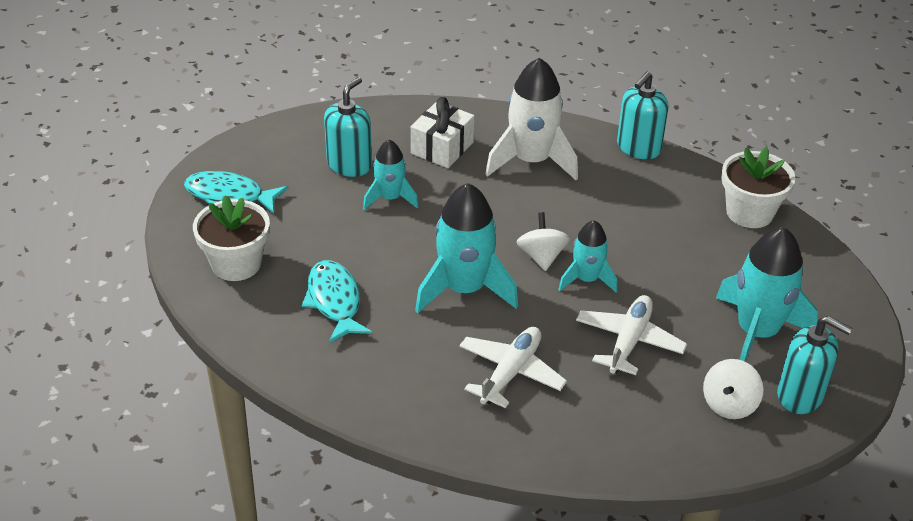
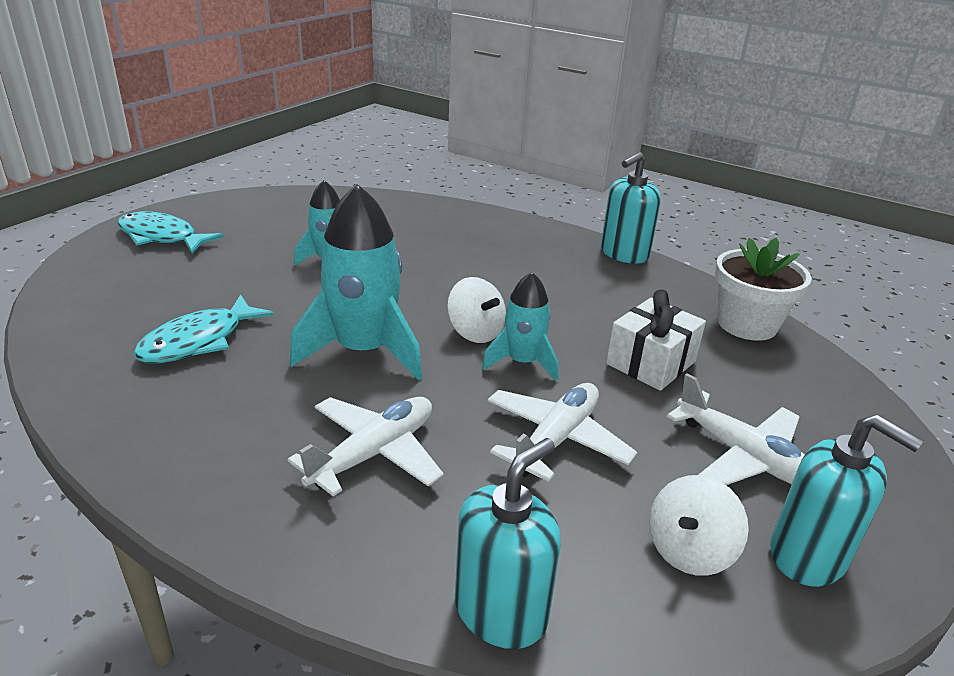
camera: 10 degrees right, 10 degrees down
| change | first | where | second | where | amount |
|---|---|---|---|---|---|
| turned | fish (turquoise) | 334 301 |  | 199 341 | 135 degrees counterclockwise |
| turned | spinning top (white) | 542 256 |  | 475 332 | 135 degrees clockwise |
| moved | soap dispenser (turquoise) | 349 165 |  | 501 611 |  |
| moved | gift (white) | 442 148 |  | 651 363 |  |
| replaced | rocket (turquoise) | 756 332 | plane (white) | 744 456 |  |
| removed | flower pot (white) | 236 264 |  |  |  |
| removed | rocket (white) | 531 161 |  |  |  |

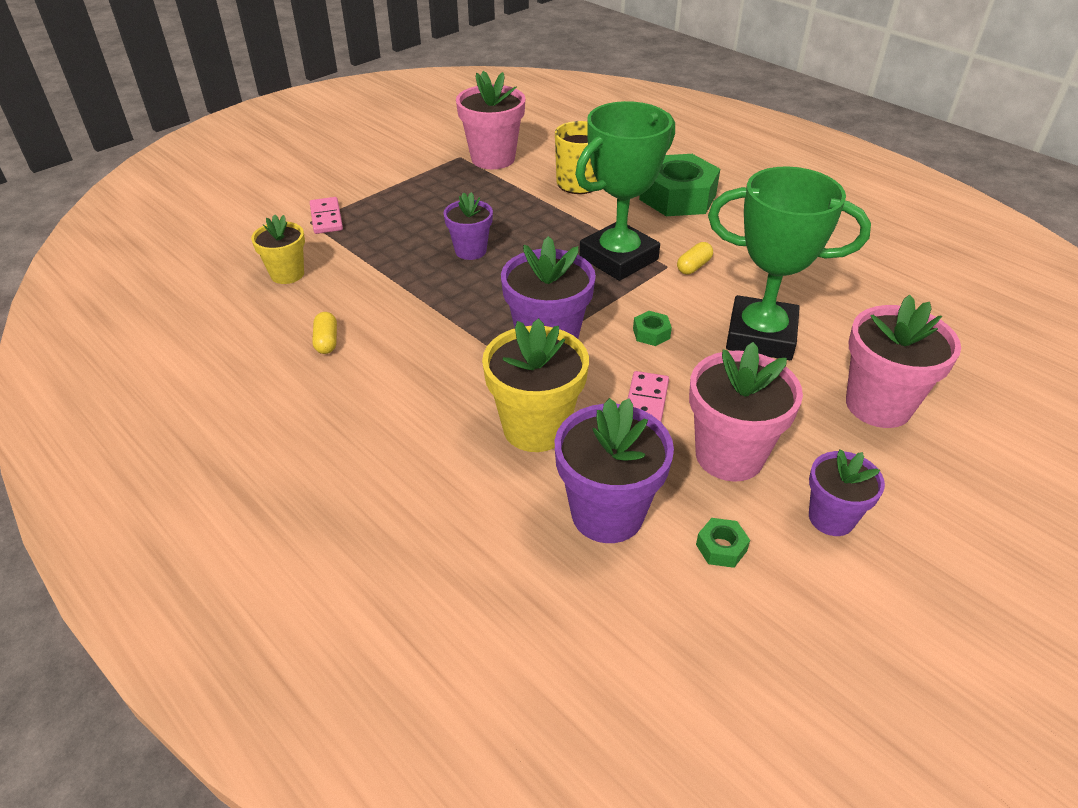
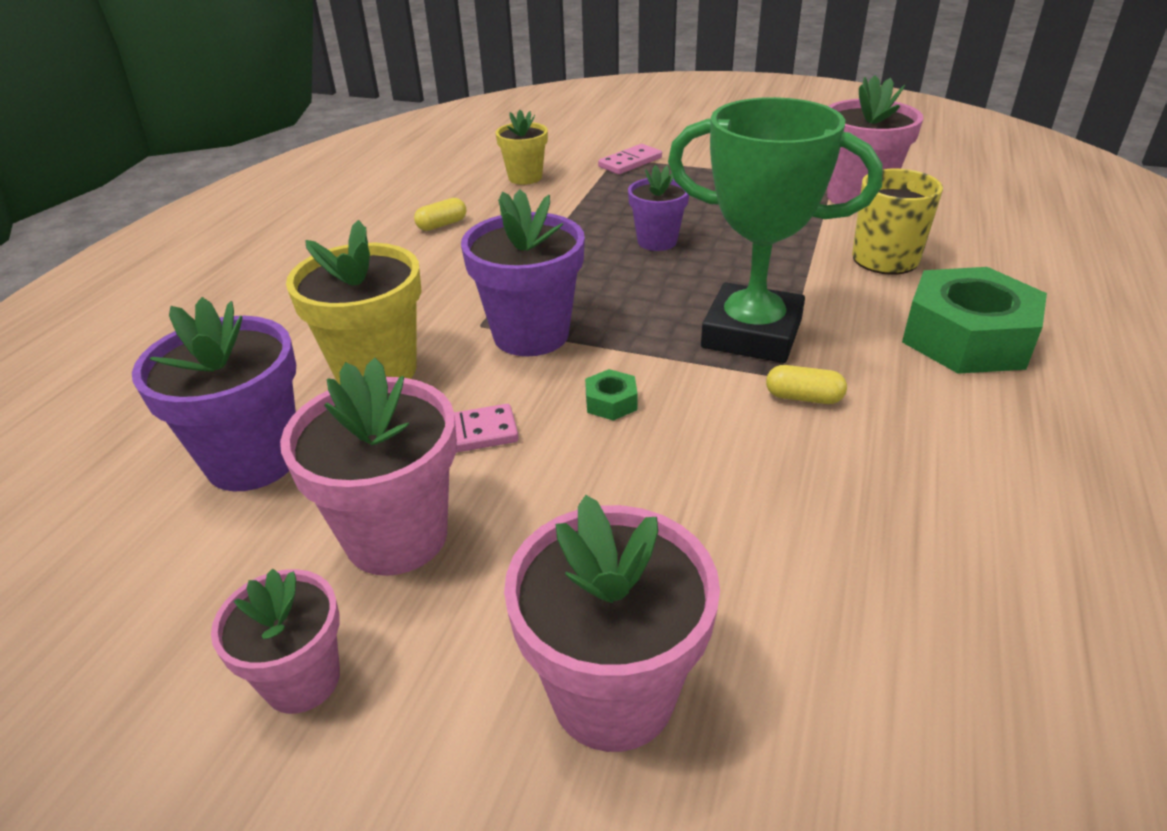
camera: 65 degrees right, 5 degrees down
| change | first | where | second | where | amount |
|---|---|---|---|---|---|
| recoloured | flower pot (purple) | 831 518 | flower pot (pink) | 302 680 |  |
| removed | nut (green) | 721 547 |  |  |  |
| removed | trophy (green) | 760 336 |  |  |  |

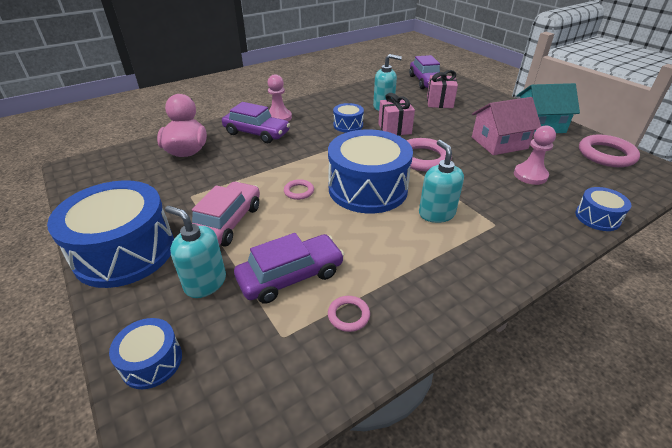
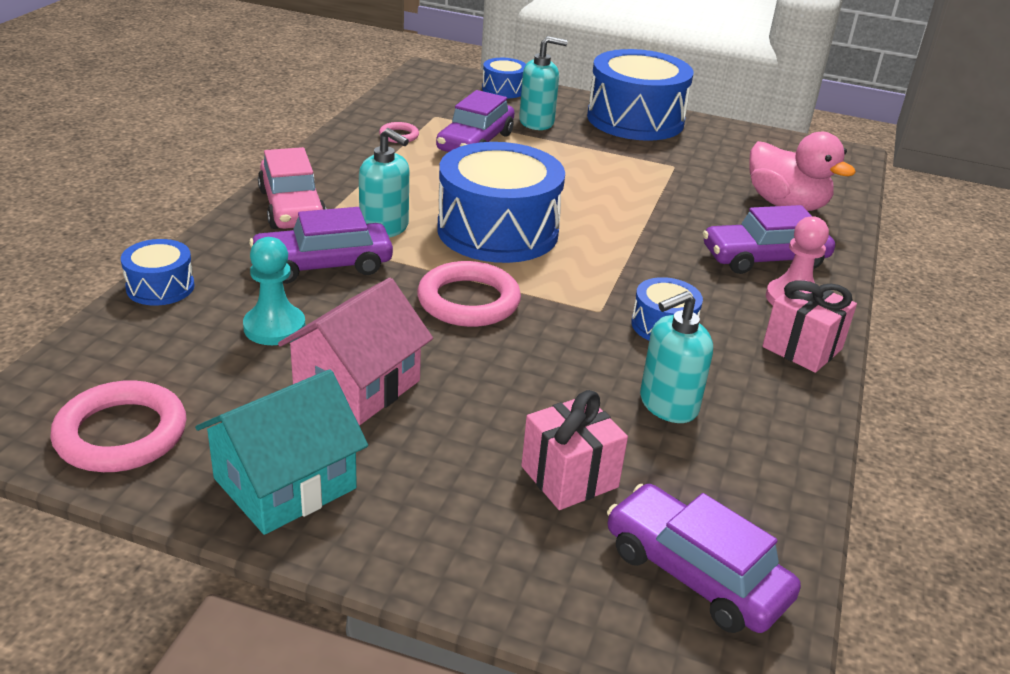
camera: 140 degrees right, 5 degrees down
| change | first | where | second | where | amount |
|---|---|---|---|---|---|
| recoloured | pawn (pink) | 530 175 | pawn (turquoise) | 274 327 |  |
| added |  |  | car (purple) | 323 265 |  |
| moved | car (pink) | 227 223 |  | 292 207 |  |
| moved | gift (pink) | 394 129 |  | 802 348 |  |
| removed | ring (pink) | 299 191 |  |  |  |

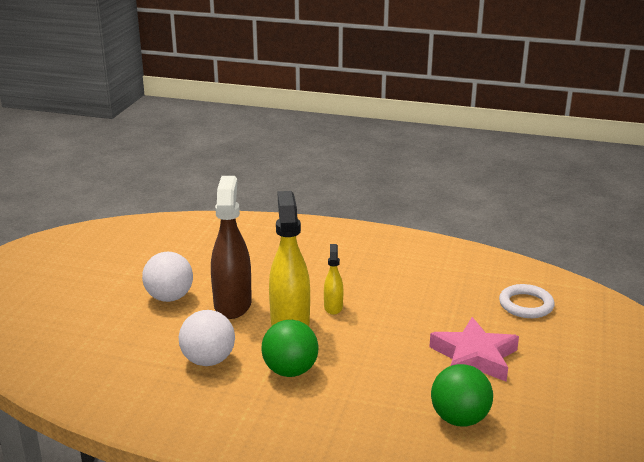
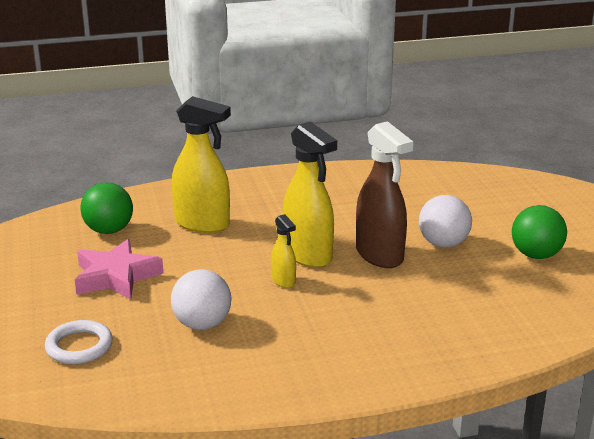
camera: 150 degrees right, 0 degrees up
| change | first | where | second | where | amount |
|---|---|---|---|---|---|
| moved | ball (white) | 208 360 |  | 202 324 |  |
| added |  |  | spray bottle (yellow) | 202 224 |  |
| moved | ball (green) | 290 371 |  | 536 255 |  |

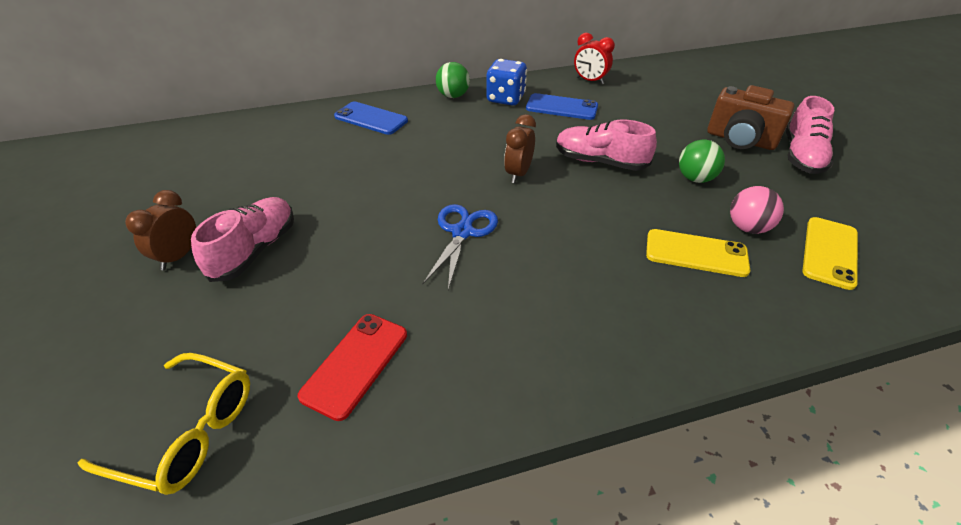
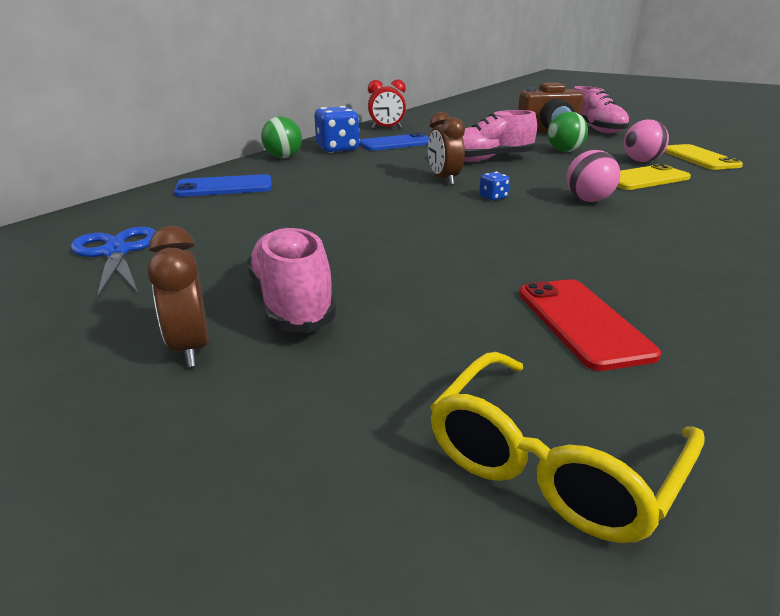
camera: 40 degrees left, 15 degrees down
| change | first | where | second | where | amount |
|---|---|---|---|---|---|
| moved | scissors (blue) | 462 232 |  | 116 252 |  |
| turned | glasses (yellow) | 188 432 |  | 551 463 | 150 degrees clockwise |
| added |  |  | dice (blue) | 493 197 |  |
| added |  |  | ball (pink) | 588 200 |  |

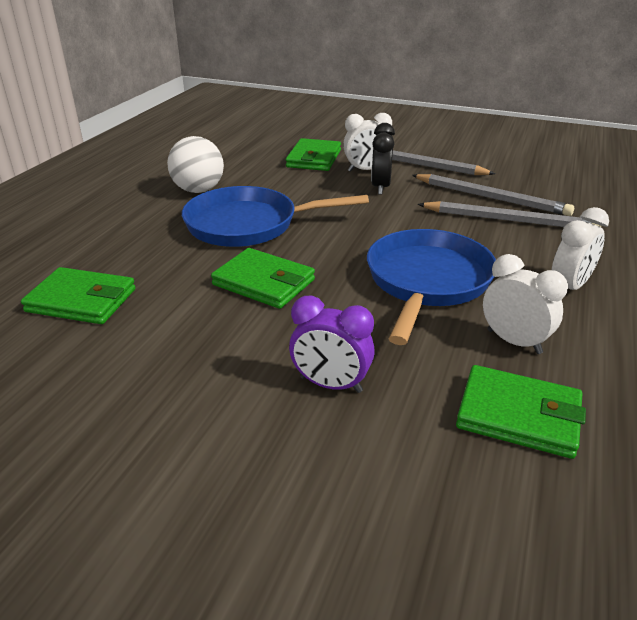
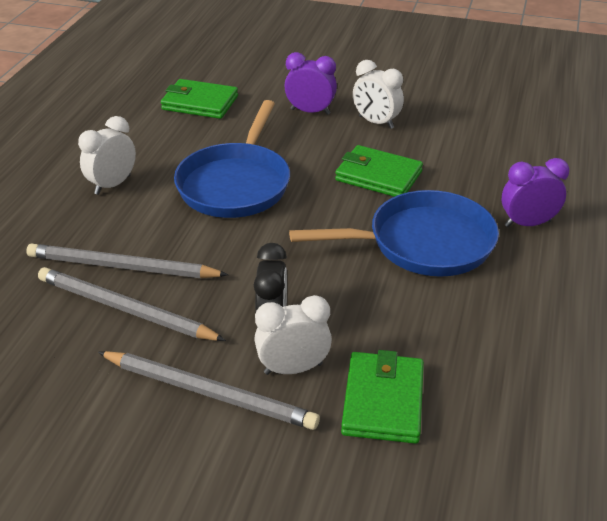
camera: 175 degrees right, 5 degrees up
| change | first | where | second | where | amount |
|---|---|---|---|---|---|
| moved | clock (white) | 514 341 |  | 376 122 |  |
| added |  |  | clock (purple) | 527 223 |  |
| removed | wallet (green) | 81 300 |  |  |  |
| removed | ball (white) | 198 190 |  |  |  |

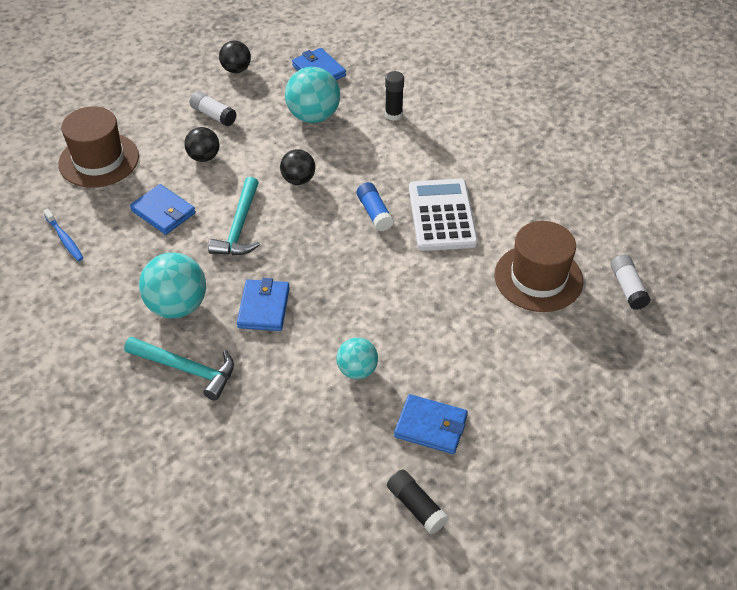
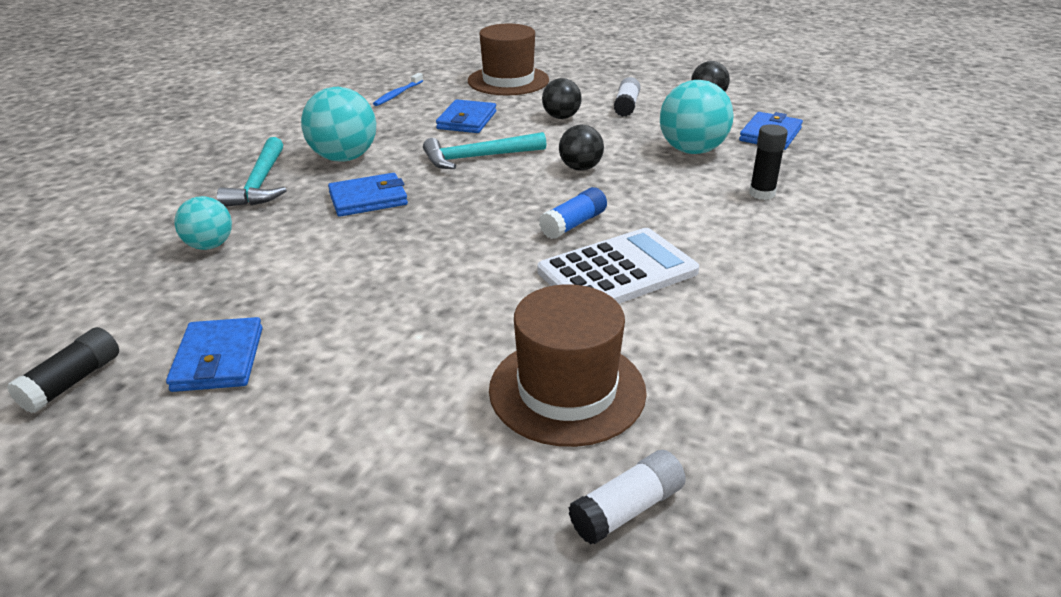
camera: 65 degrees right, 15 degrees down
| change | first | where | second | where | amount |
|---|---|---|---|---|---|
| moved | ball (turquoise) | 357 370 |  | 210 245 |  |

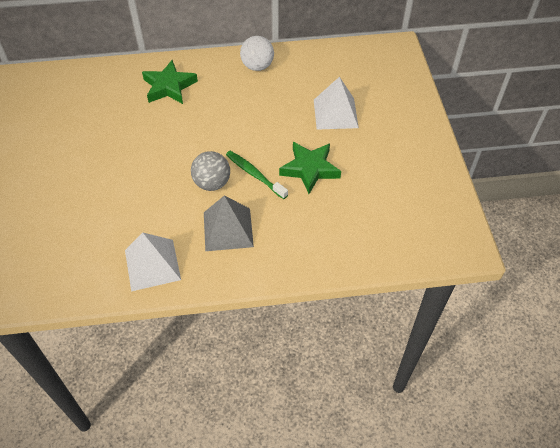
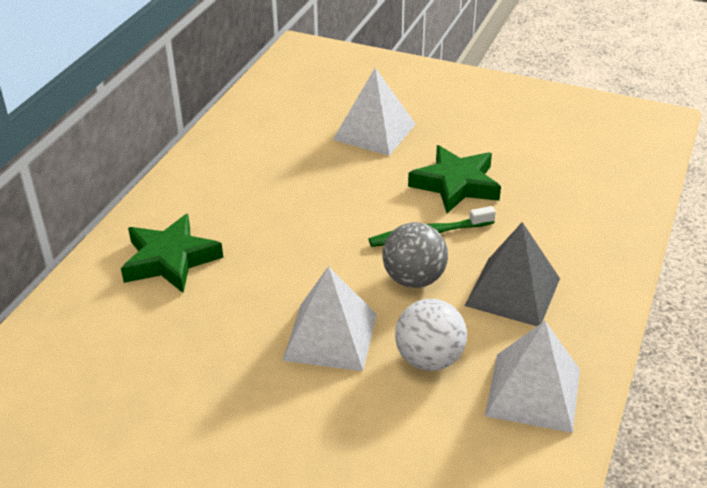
camera: 60 degrees left, 15 degrees down
| change | first | where | second | where | amount |
|---|---|---|---|---|---|
| added |  |  | pyramid (white) | 330 337 |  |
| moved | ball (white) | 257 66 |  | 429 359 |  |

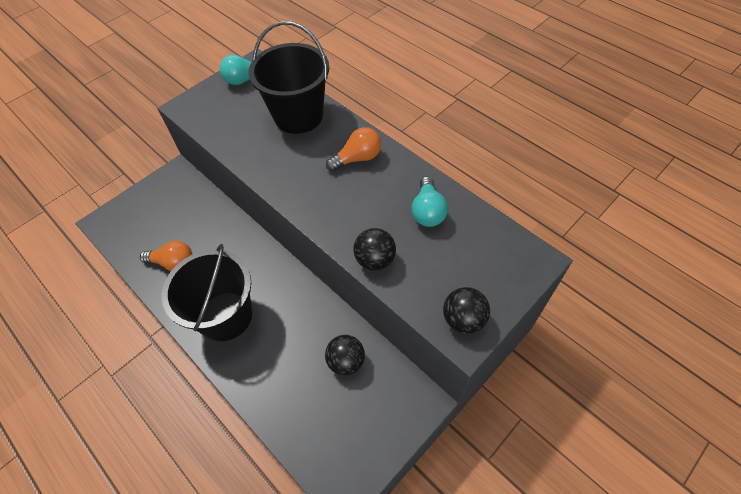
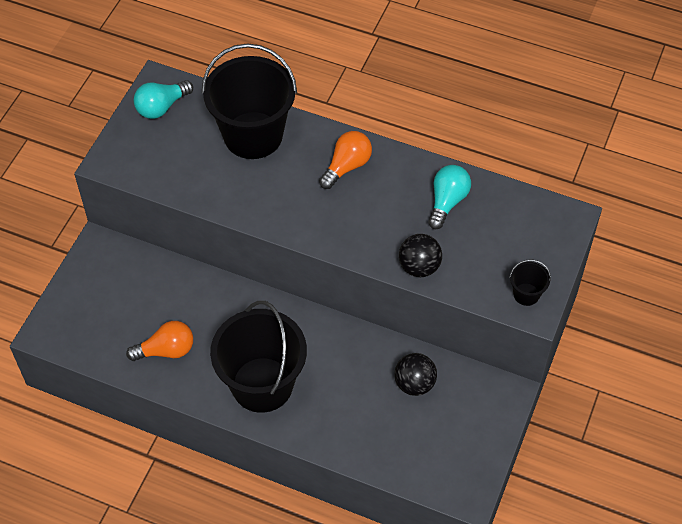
camera: 25 degrees left, 0 degrees up
| change | first | where | second | where | amount |
|---|---|---|---|---|---|
| turned | light bulb (turquoise) | 427 211 |  | 447 202 | 135 degrees counterclockwise |
| replaced | ball (black) | 463 319 | bucket (black) | 526 294 |  |

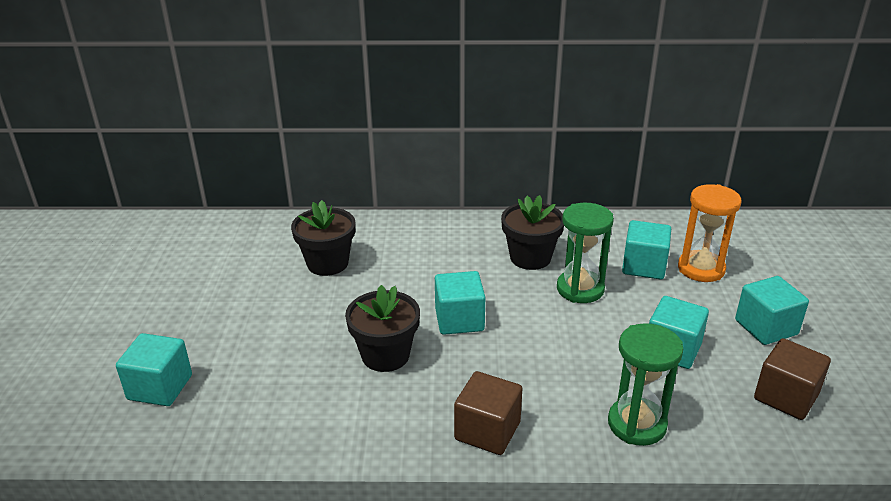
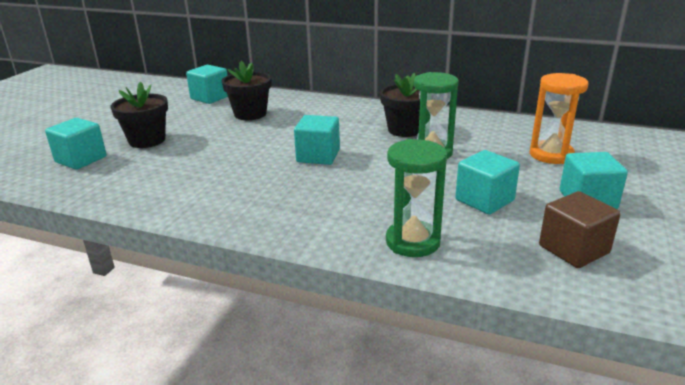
camera: 20 degrees right, 5 degrees down
| change | first | where | second | where | amount |
|---|---|---|---|---|---|
| moved | flower pot (black) | 385 355 |  | 147 140 |  |
| moved | cube (turquoise) | 644 266 |  | 210 97 |  |
| removed | cube (brown) | 487 431 |  |  |  |

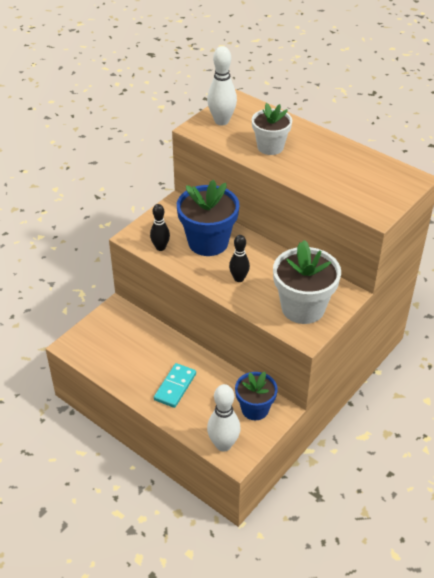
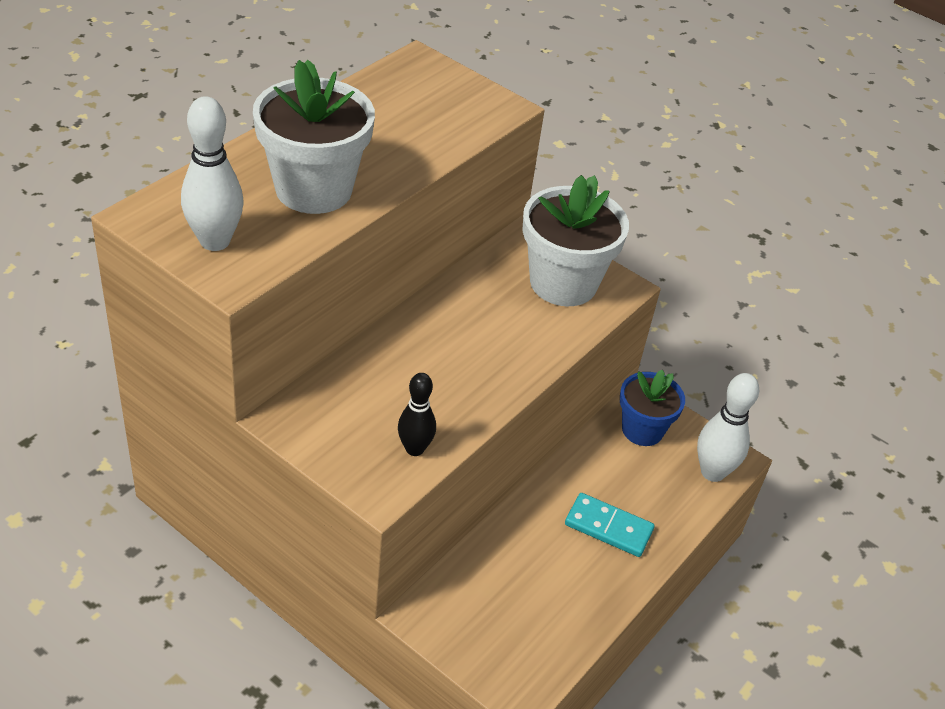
camera: 95 degrees left, 0 degrees up
| change | first | where | second | where | amount |
|---|---|---|---|---|---|
| resized | flower pot (white) | 270 147 |  | 313 189 | x1.55 |
| removed | flower pot (blue) | 208 242 |  |  |  |
| removed | bowling pin (black) | 239 278 |  |  |  |

